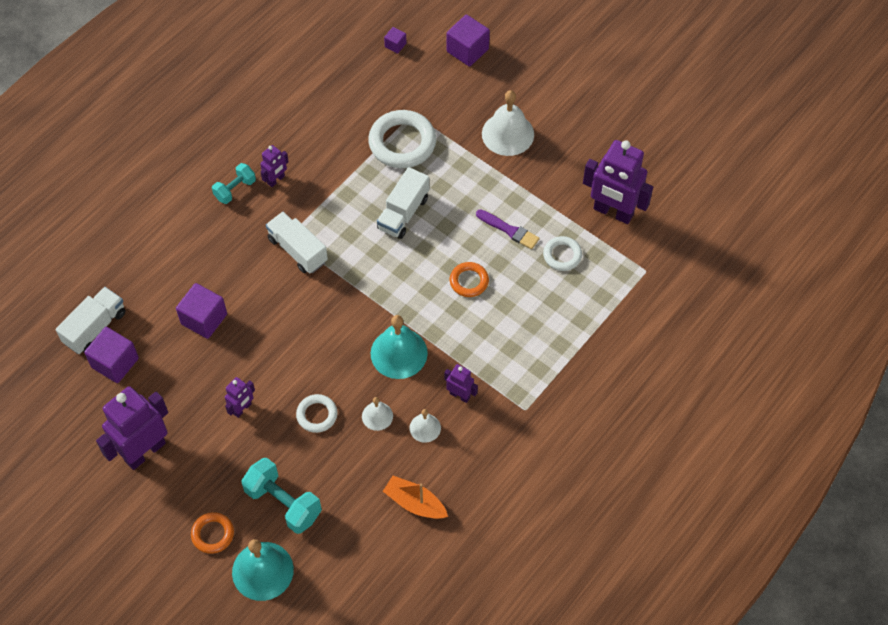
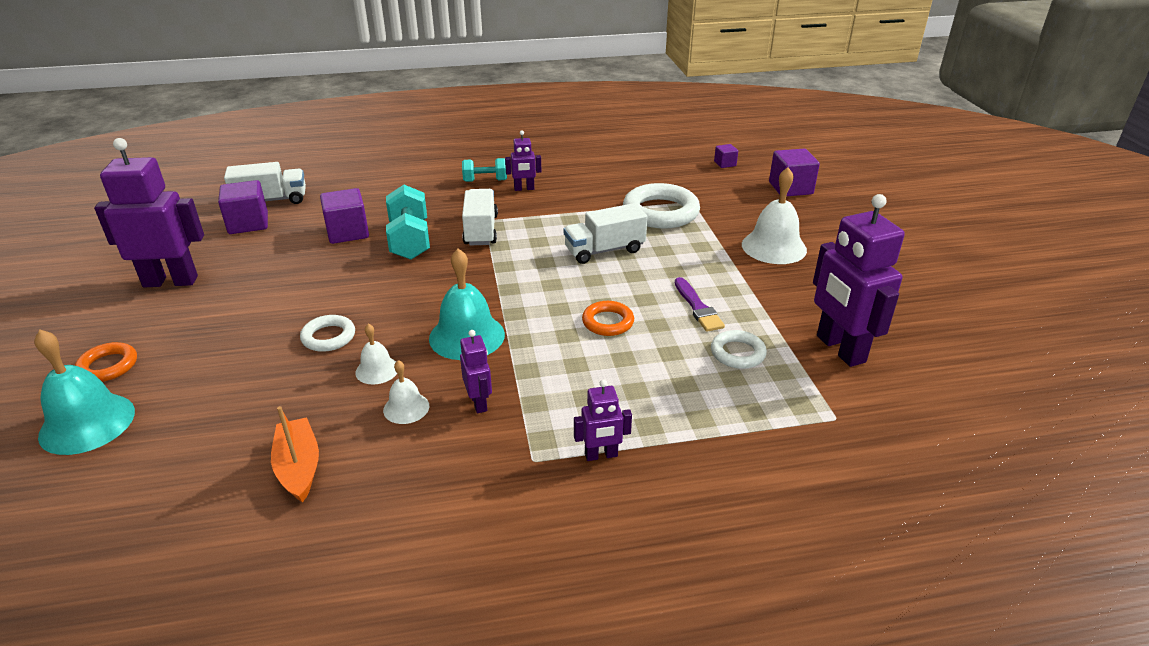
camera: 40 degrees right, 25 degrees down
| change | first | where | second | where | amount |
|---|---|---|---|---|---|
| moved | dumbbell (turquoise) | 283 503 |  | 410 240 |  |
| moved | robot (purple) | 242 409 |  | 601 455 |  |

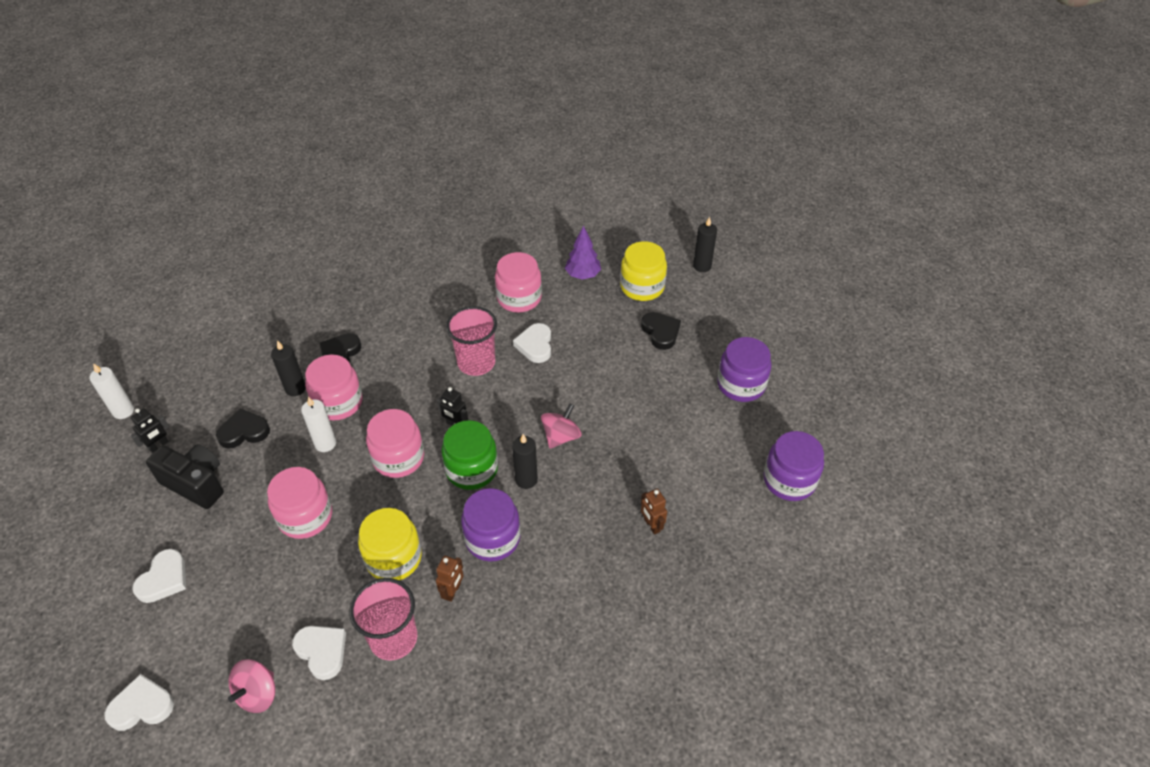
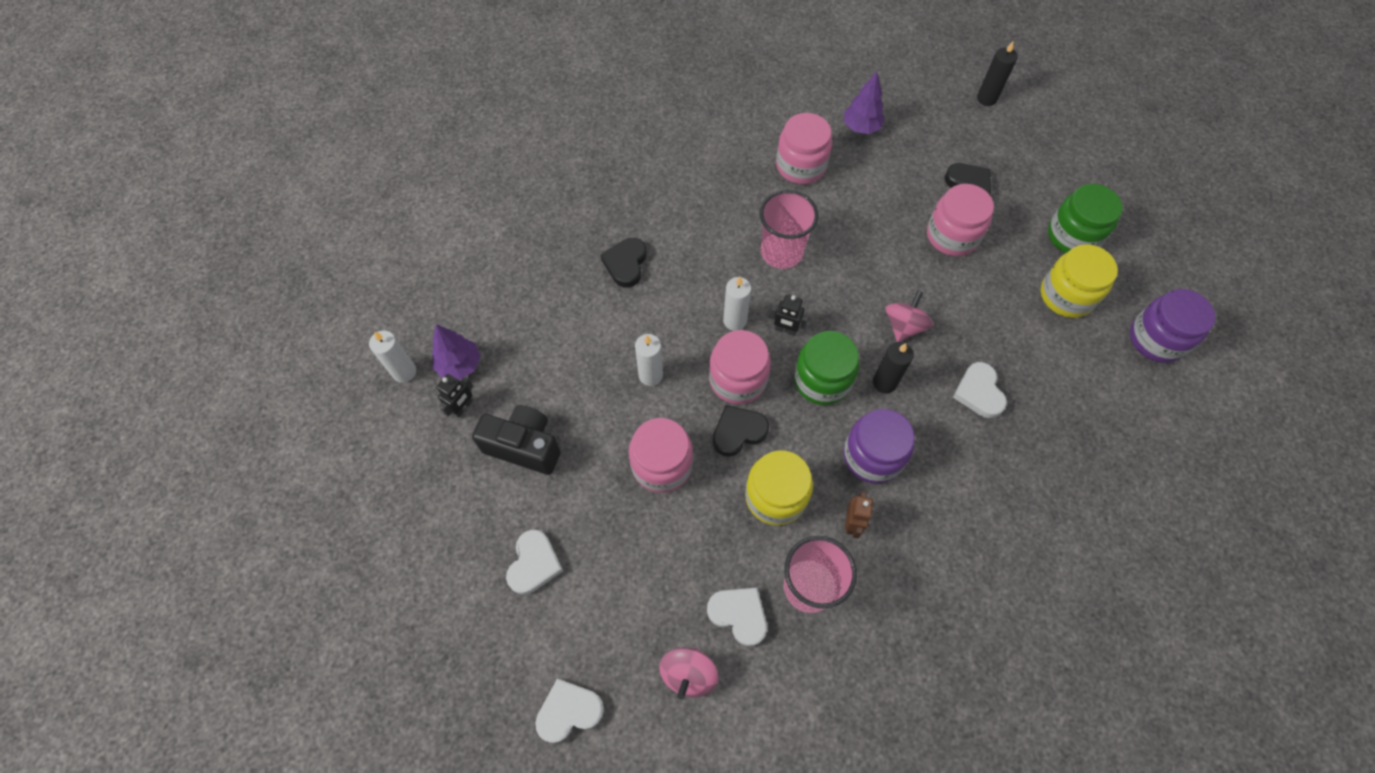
camera: 10 degrees left, 15 degrees up
| change | first | where | second | where | amount |
|---|---|---|---|---|---|
| added |  |  | tree (purple) | 460 365 |  |
| moved | heart (black) | 244 432 |  | 738 432 |  |
| added |  |  | candle (white) | 735 320 |  |
| moved | jar (pink) | 338 402 |  | 952 236 |  |
| moved | heart (white) | 535 345 |  | 979 392 |  |
| moved | jar (yellow) | 642 287 |  | 1066 295 |  |
| recoloured | jar (purple) | 741 385 | jar (green) | 1073 236 |  |
| removed | candle (black) | 295 388 |  |  |  |
| removed | robot (brown) | 651 525 |  |  |  |

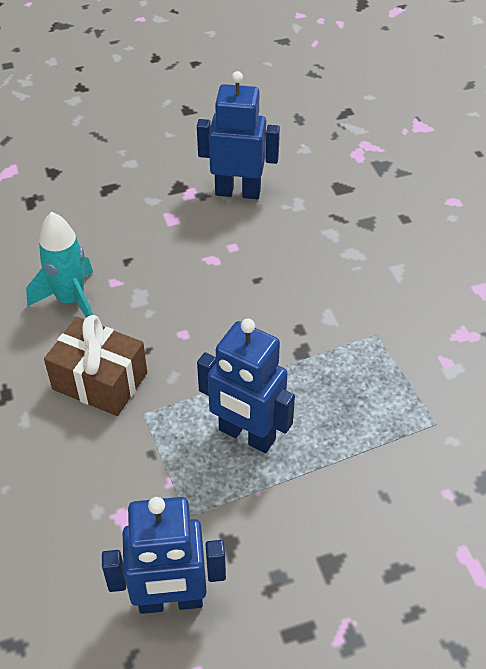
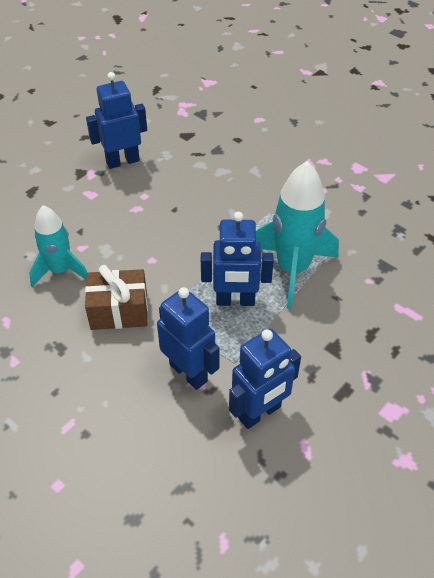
camera: 30 degrees left, 0 degrees up
| change | first | where | second | where | amount |
|---|---|---|---|---|---|
| added |  |  | robot (blue) | 189 372 |  |
| added |  |  | rocket (turquoise) | 292 269 |  |

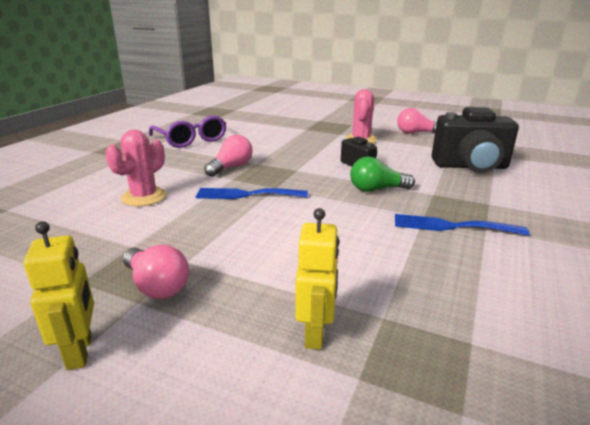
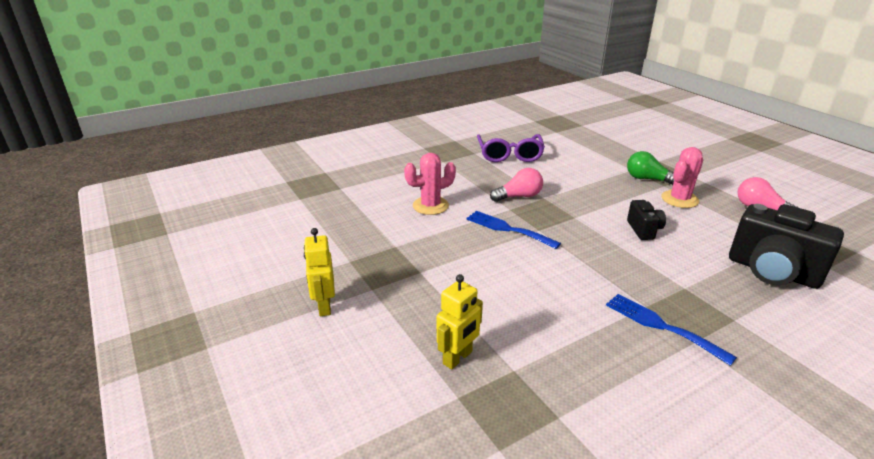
camera: 35 degrees right, 5 degrees up
| change | first | where | second | where | amount |
|---|---|---|---|---|---|
| turned | robot (yellow) | 80 351 |  | 324 306 | 150 degrees clockwise |
| moved | light bulb (green) | 377 189 |  | 647 179 |  |
| removed | light bulb (pink) | 156 286 |  |  |  |

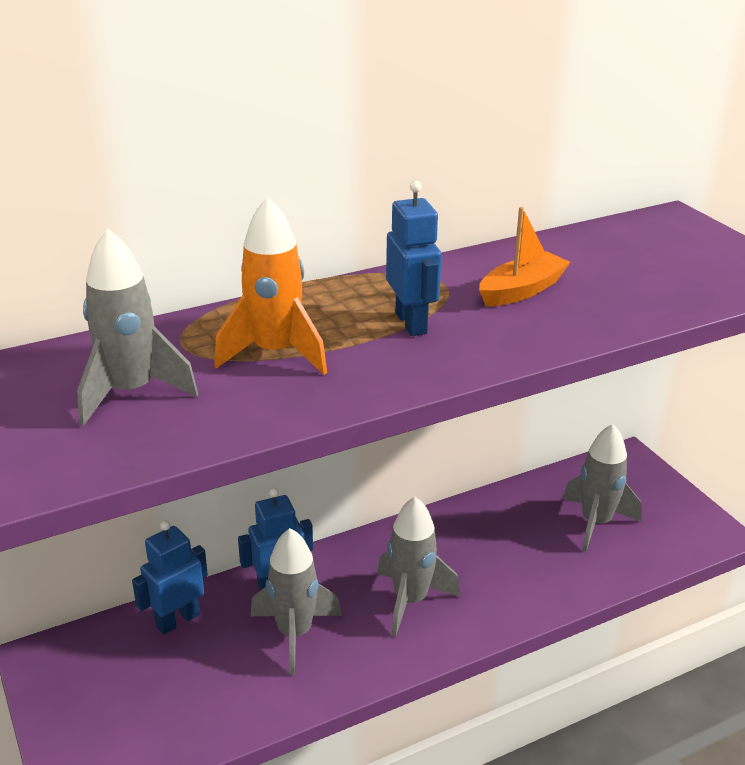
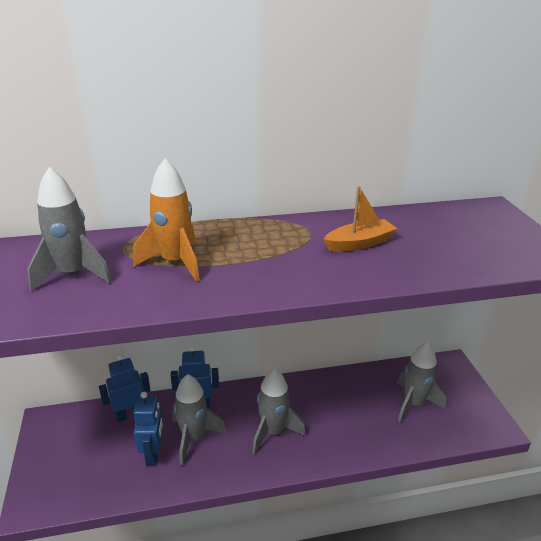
camera: 15 degrees right, 0 degrees up
| change | first | where | second | where | amount |
|---|---|---|---|---|---|
| moved | robot (blue) | 411 323 |  | 153 453 |  |

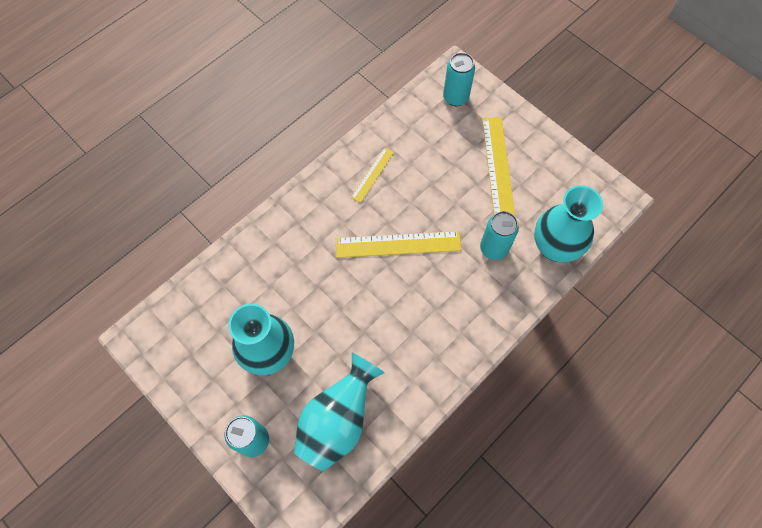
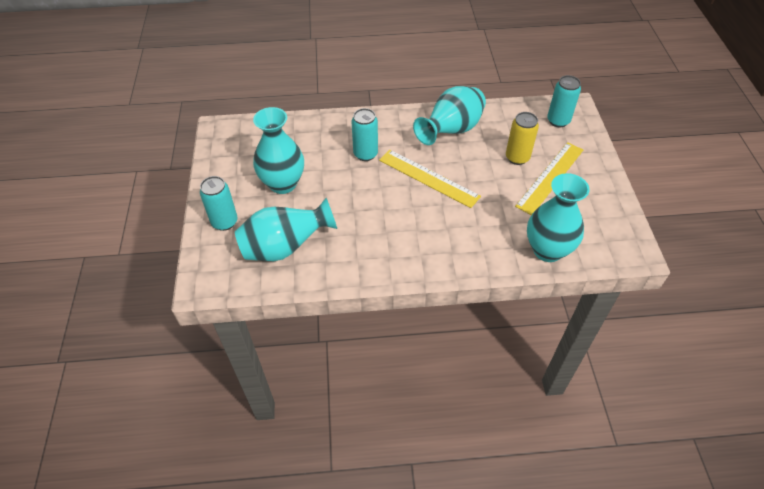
camera: 40 degrees right, 15 degrees down
| change | first | where | second | where | amount |
|---|---|---|---|---|---|
| moved | can (turquoise) | 493 248 |  | 365 154 |  |
| replaced | ruler (yellow) | 372 175 | vase (turquoise) | 451 131 |  |
| added |  |  | can (yellow) | 517 158 |  |

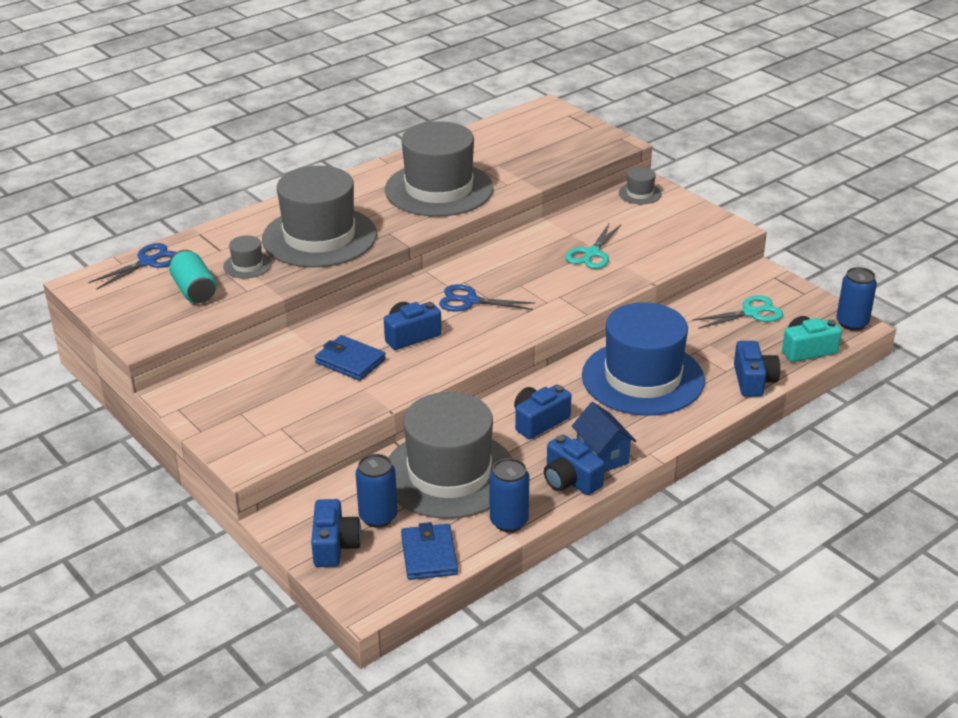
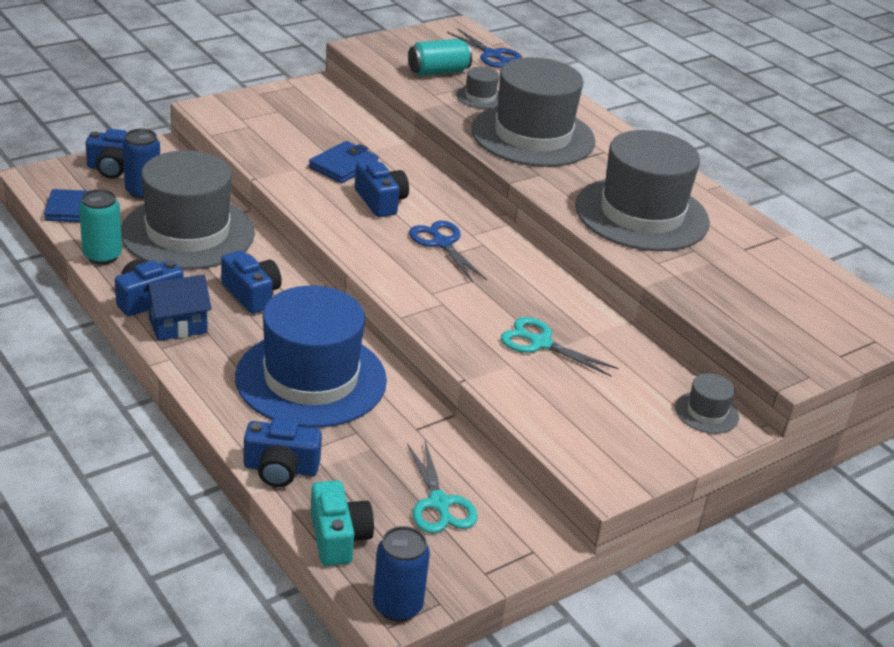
camera: 90 degrees right, 0 degrees up
| change | first | where | second | where | amount |
|---|---|---|---|---|---|
| recoloured | can (blue) | 509 521 | can (turquoise) | 102 256 |  |
| turned | scissors (blue) | 470 301 |  | 442 243 | 45 degrees counterclockwise |

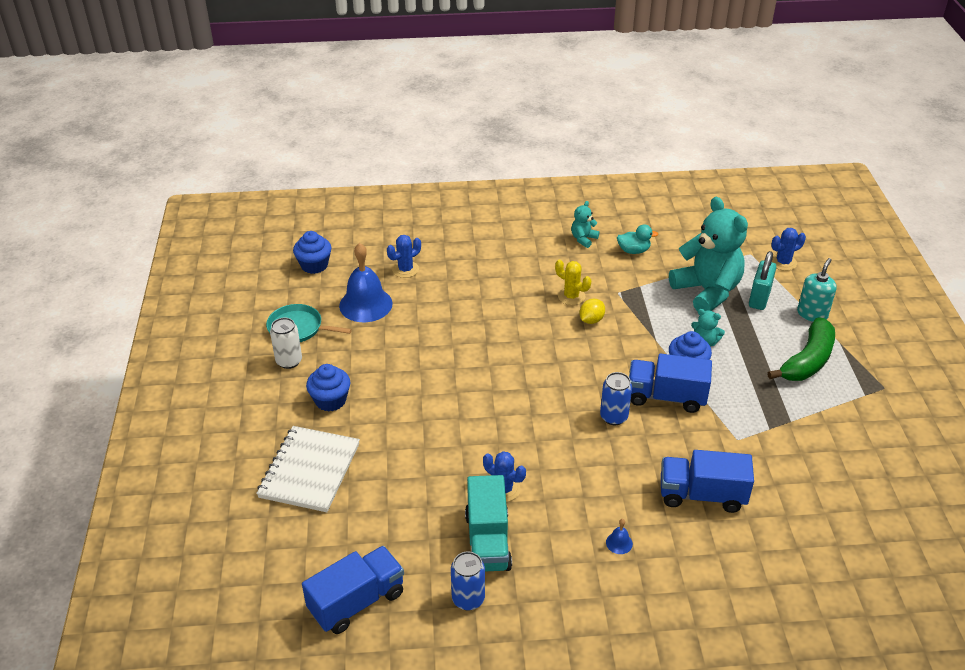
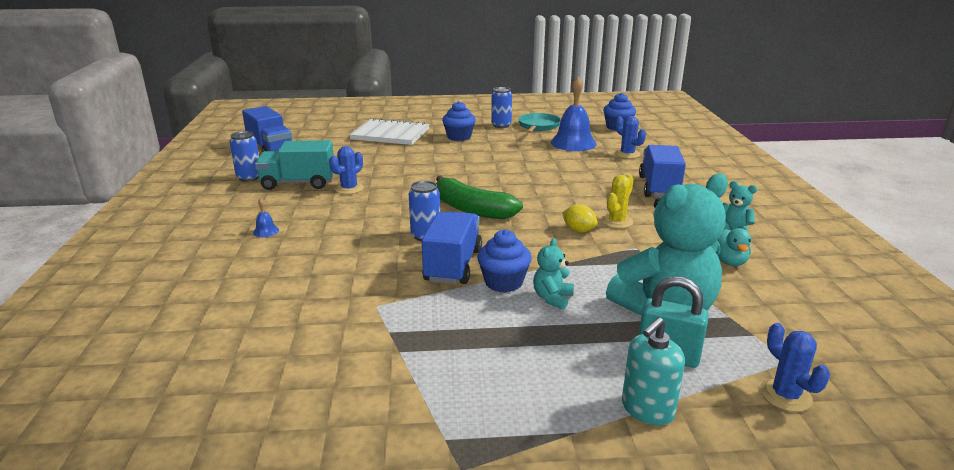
camera: 90 degrees right, 15 degrees down
| change | first | where | second | where | amount |
|---|---|---|---|---|---|
| moved | banana (green) | 807 361 |  | 471 209 |  |
| recoloured | can (white) | 289 361 | can (blue) | 501 125 |  |
| turned | soap dispenser (turquoise) | 812 314 |  | 647 409 | 105 degrees clockwise |
| moved | truck (blue) | 702 495 |  | 659 187 |  |

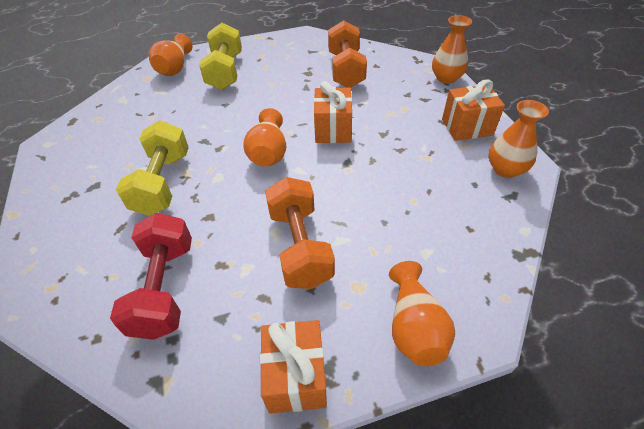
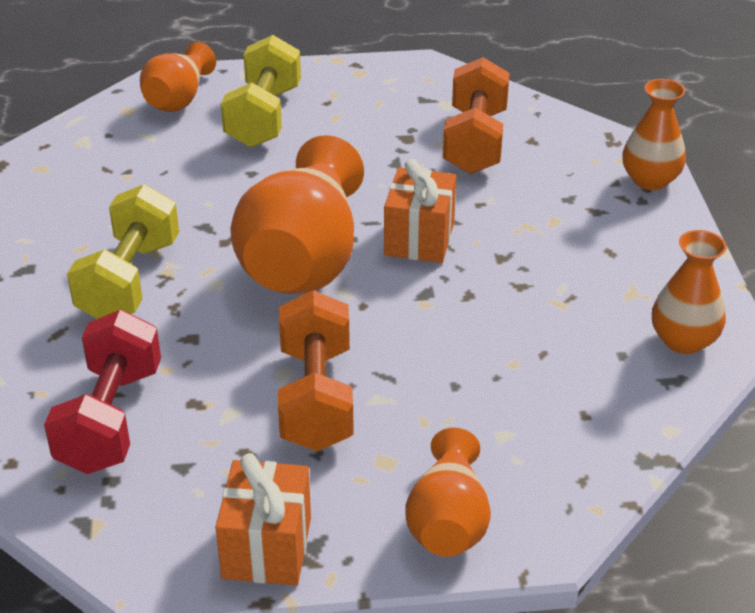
camera: 10 degrees right, 10 degrees down
| change | first | where | second | where | amount |
|---|---|---|---|---|---|
| resized | vase (orange) | 268 153 |  | 303 260 | x1.78 |
| removed | gift (orange) | 467 127 |  |  |  |

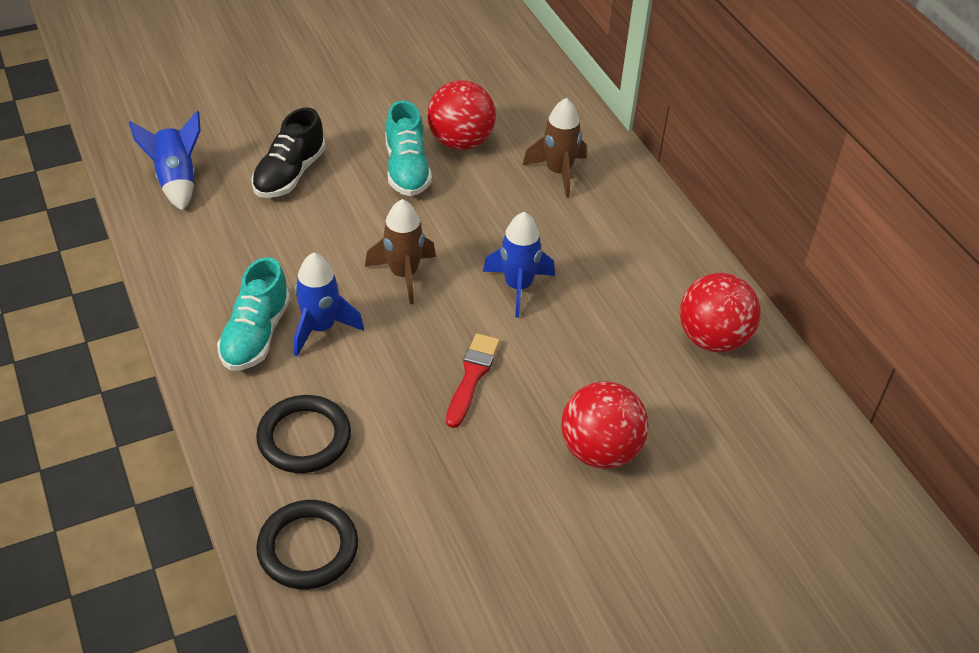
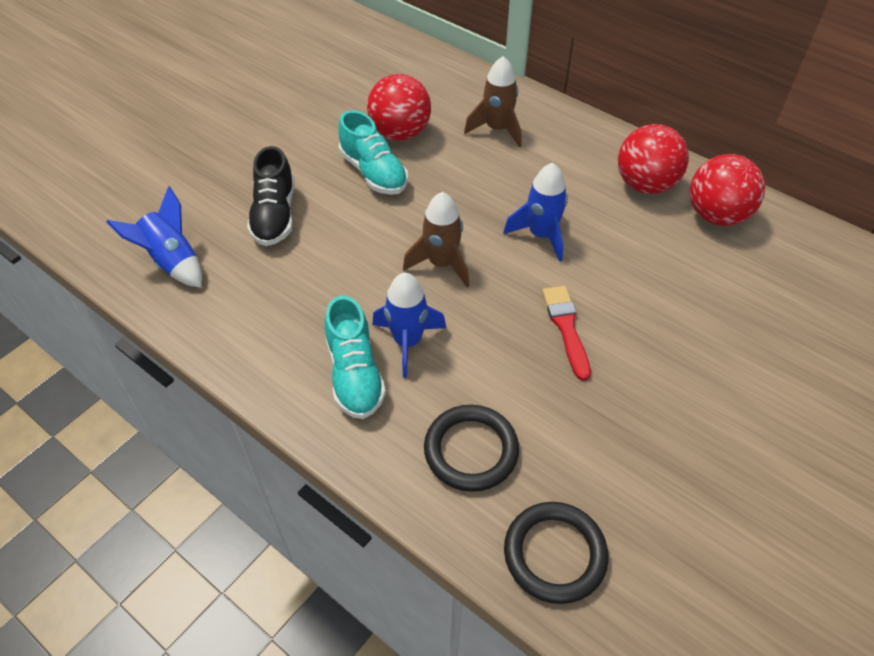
camera: 25 degrees left, 5 degrees up
| change | first | where | second | where | amount |
|---|---|---|---|---|---|
| moved | ball (red) | 600 450 |  | 645 185 |  |

